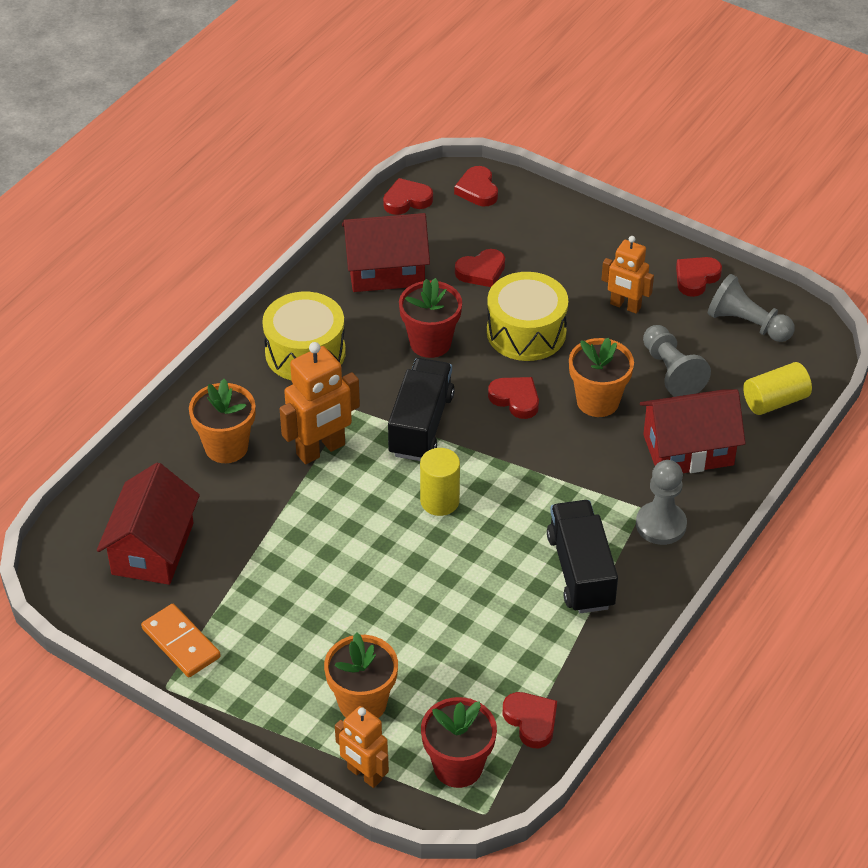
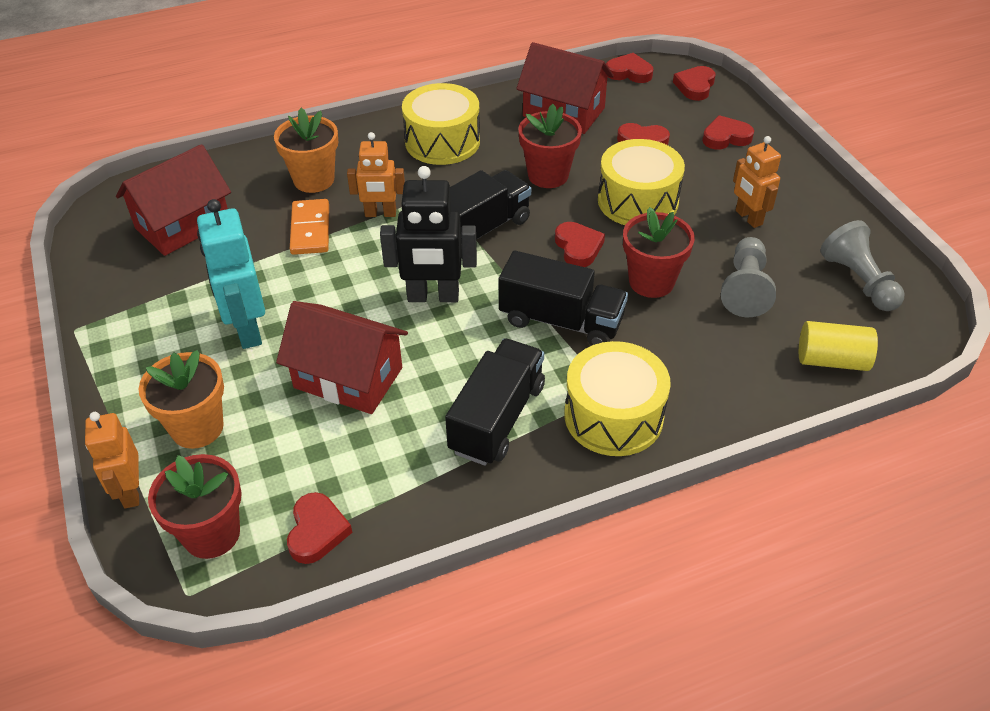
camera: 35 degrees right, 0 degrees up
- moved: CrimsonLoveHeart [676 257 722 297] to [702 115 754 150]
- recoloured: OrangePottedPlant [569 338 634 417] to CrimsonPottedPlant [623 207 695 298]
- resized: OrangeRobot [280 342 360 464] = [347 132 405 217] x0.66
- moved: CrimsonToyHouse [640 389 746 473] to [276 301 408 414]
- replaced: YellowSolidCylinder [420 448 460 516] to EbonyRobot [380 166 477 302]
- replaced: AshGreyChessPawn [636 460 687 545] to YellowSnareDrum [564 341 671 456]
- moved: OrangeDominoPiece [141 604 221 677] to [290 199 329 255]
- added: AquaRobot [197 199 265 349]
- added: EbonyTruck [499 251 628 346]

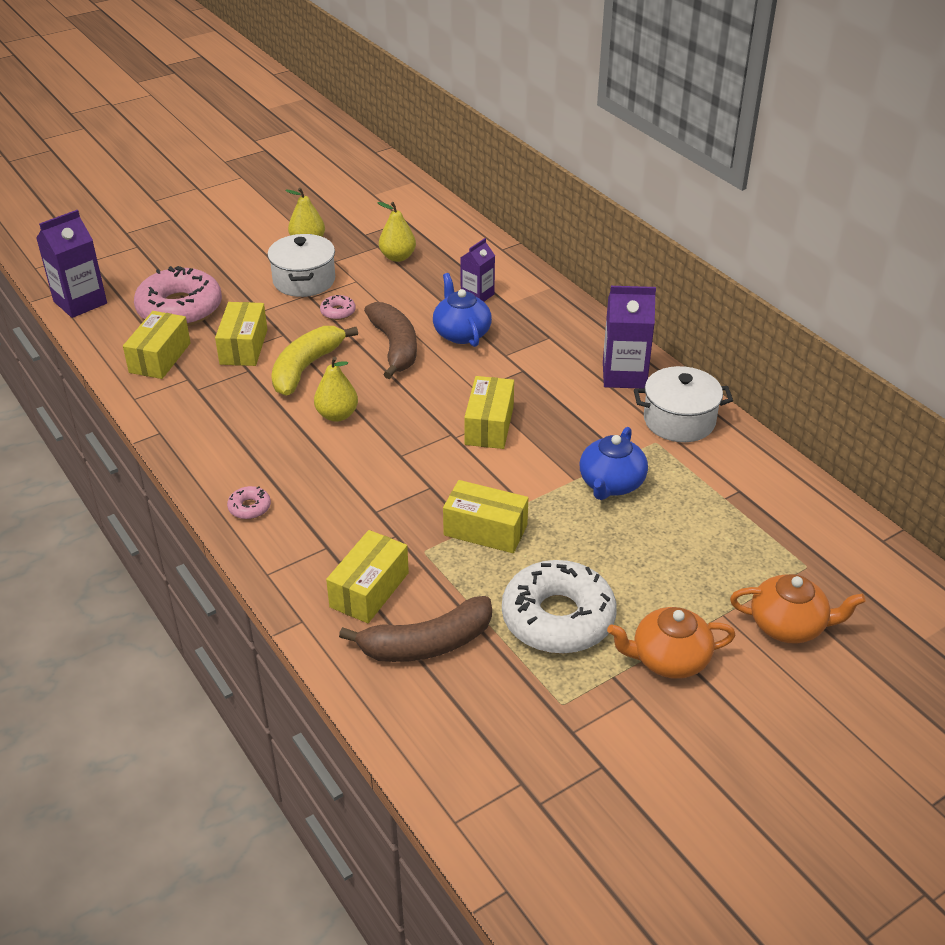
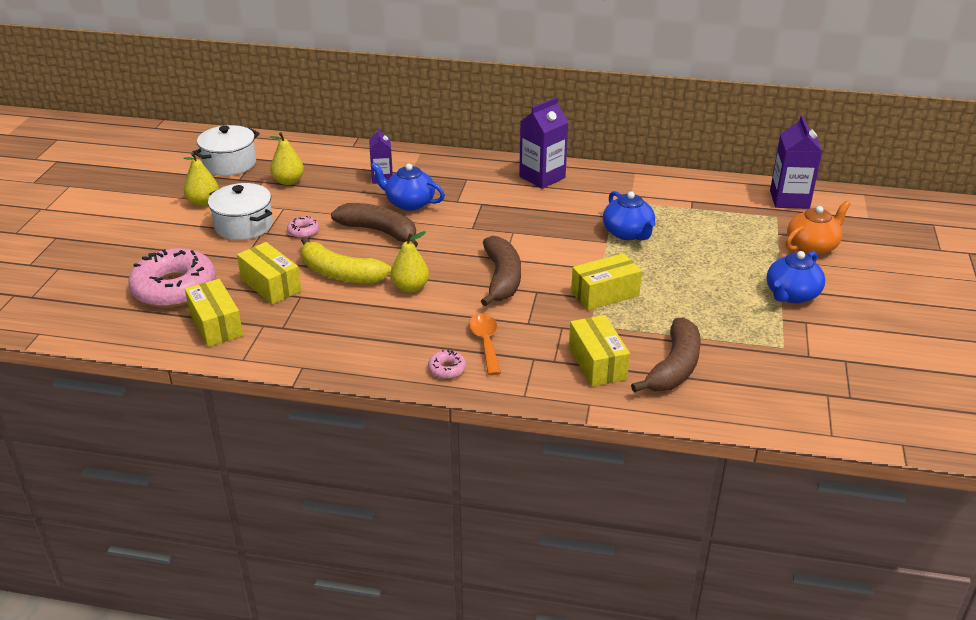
camera: 45 degrees left, 5 degrees down
- moved: RoyalPurpleCarton [36 210 107 318] to [770 115 822 209]
- turned: YellowToyBanana [271 326 358 396] = [301 236 391 283] 45 degrees counterclockwise
- moved: WhitePot [634 366 733 442] to [193 125 260 176]
- removed: YellowBox [464 376 514 449]
- removed: WhiteDonut [502 560 617 654]
- recoloured: OrangeTeaPot [607 607 736 679] to RoyalBlueTeaPot [767 251 825 303]
- added: DarkBrownToyBanana [481 236 521 306]
- added: OrangeTablespoon [469 313 501 375]

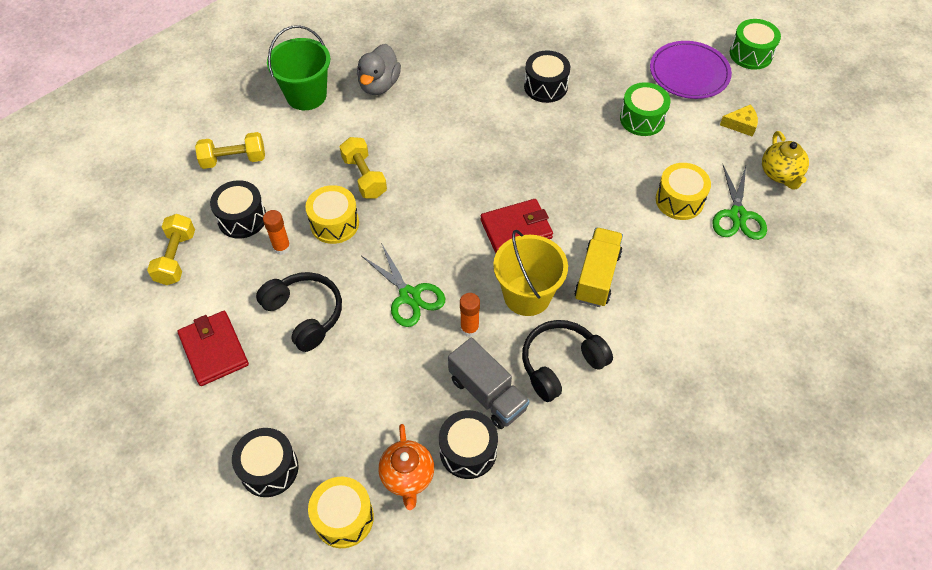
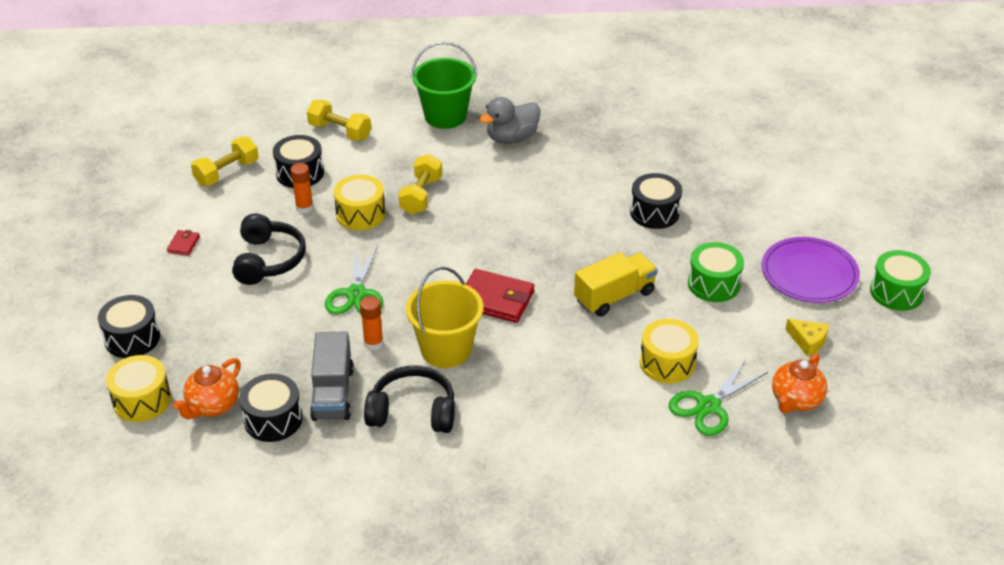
camera: 40 degrees right, 15 degrees down
- recoloured: YellowTeaPot [762 131 809 190] to OrangeTeaPot [772 353 827 413]
- moved: YellowTruck [574 227 623 307] to [574 252 658 317]
- resized: CrimsonCardWallet [178 311 249 386] = [167 230 200 256] x0.48

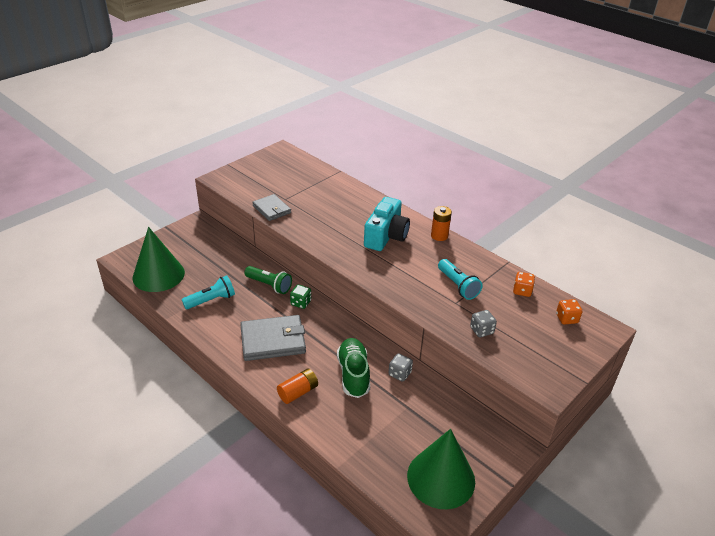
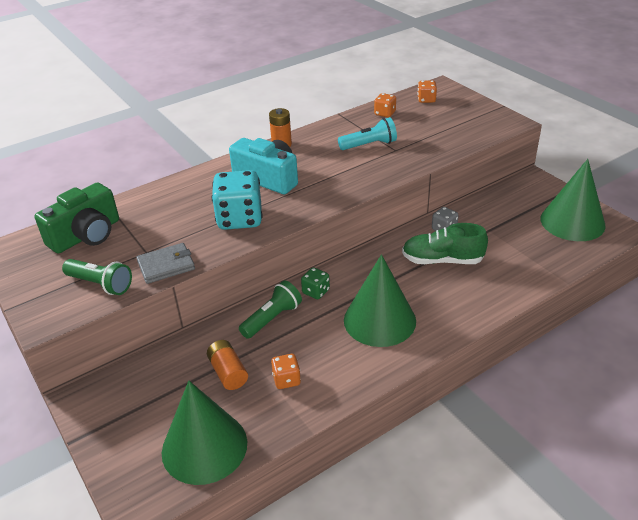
camera: 75 degrees left, 0 degrees up
- replaced: AquaPocketTorch [182 275 235 309] to OrangeDice [271 354 301 389]
- removed: AshGreyDice [470 310 497 337]
- replaced: AshGreyCardWallet [240 315 306 361] to GreenSolidCone [344 254 416 347]
- moved: OrangeAaBattery [277 368 318 404] to [207 340 248 390]
- added: AquaDice [212 170 262 230]
- added: GreenPhotoCamera [35 183 119 254]
- added: GreenPocketTorch [62 259 132 295]

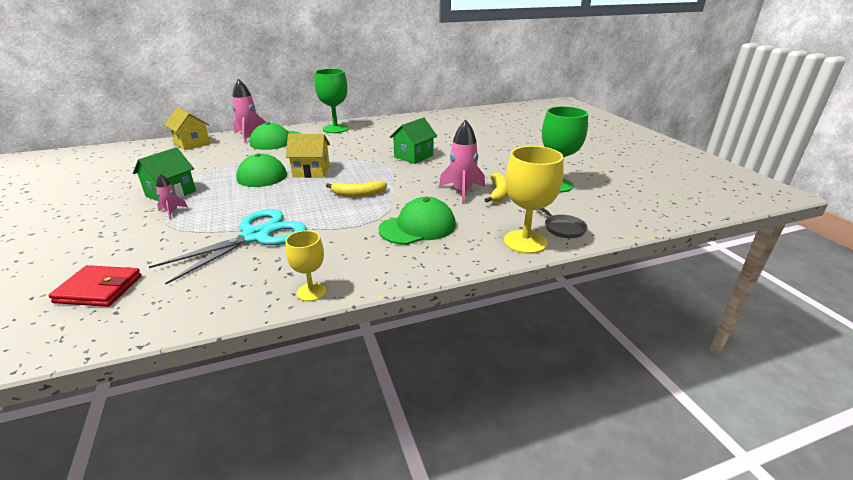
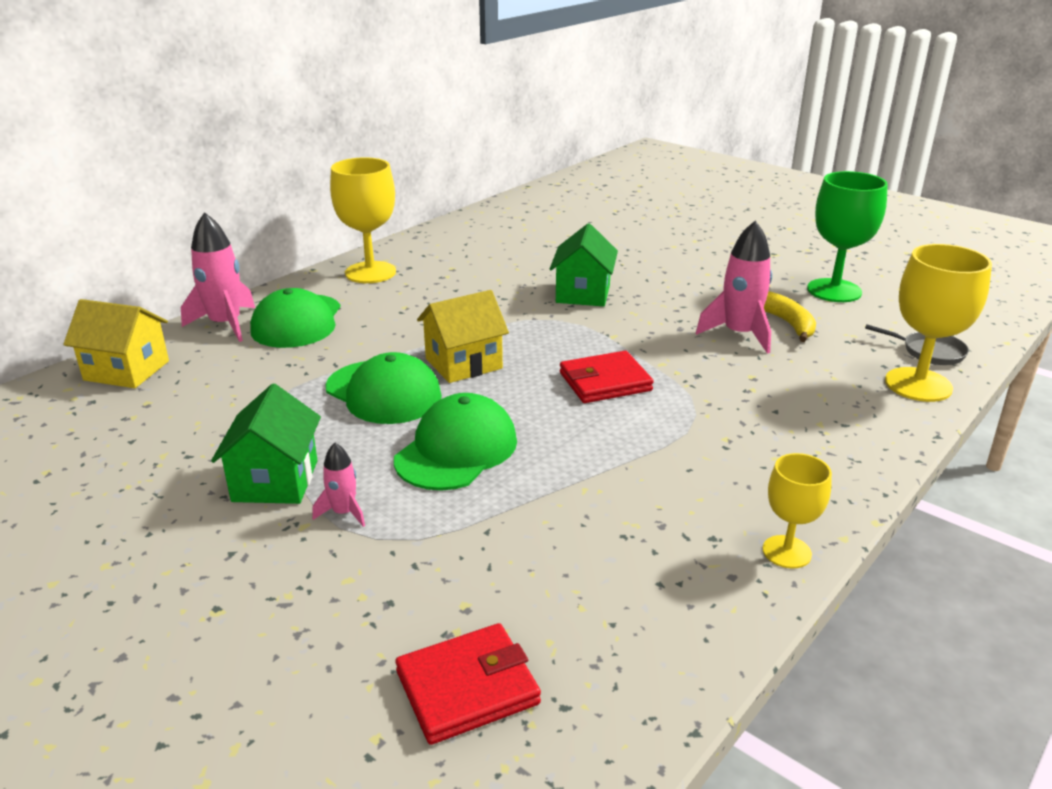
camera: 30 degrees left, 0 degrees up
- recoloured: GreenChalice [314 69 349 133] to YellowChalice [330 158 396 283]
- replaced: YellowToyBanana [326 181 387 197] to CrimsonCardWallet [560 351 654 403]
- moved: GreenBaseballCap [379 197 456 245] to [394 393 517 491]
- removed: AquaScissors [149 209 307 284]

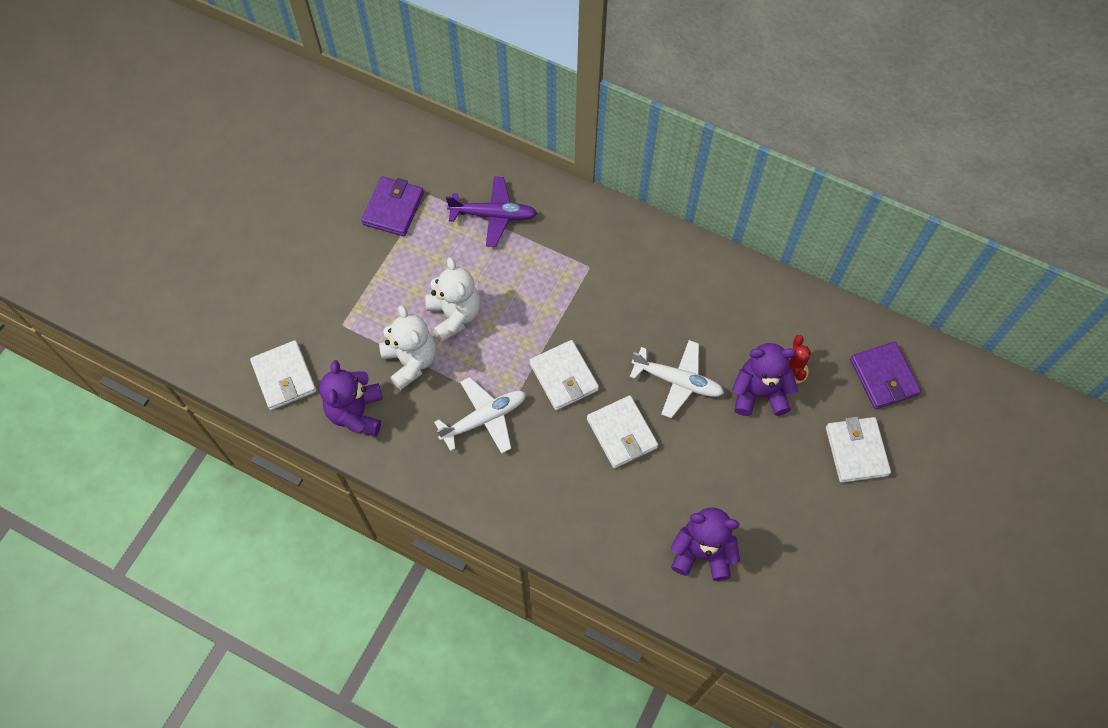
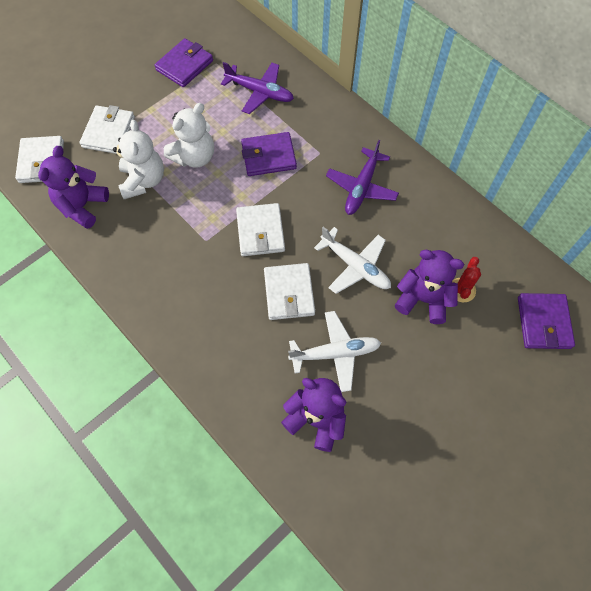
camera: 20 degrees right, 0 degrees up
- turned: WhiteTeddyBear [425 257 481 342] = [164 103 214 168] 45 degrees clockwise
- moved: WhitePlane [434 377 526 454] to [288 311 381 392]
- moved: WhiteCardWallet [826 417 891 483] to [80 105 135 154]
- added: RoyalPurpleCardWallet [241 132 297 176]
- added: RoyalPurplePlane [326 140 399 215]

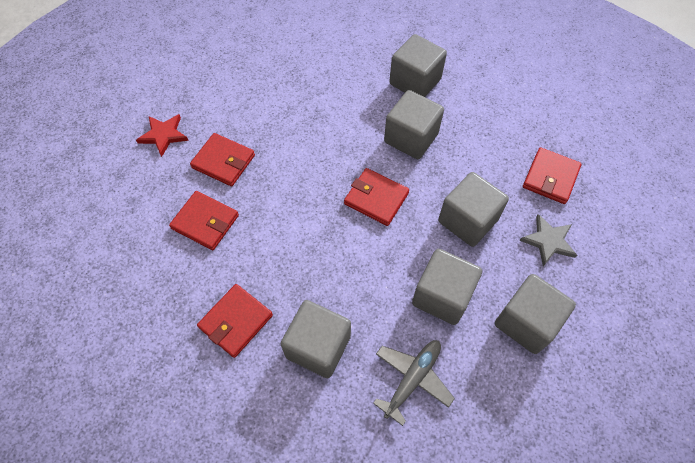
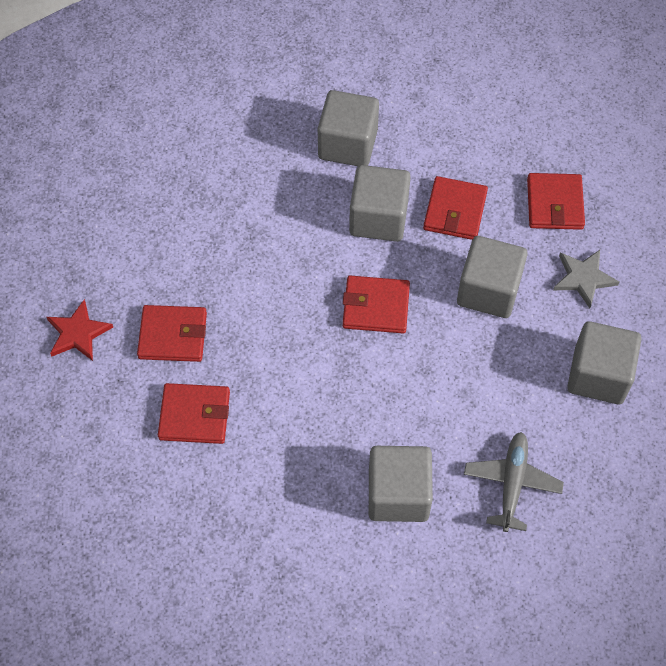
camera: 25 degrees left, 0 degrees up
- removed: AshGreyBlock [412 249 482 325]
- moved: CrimsonCardWallet [197 284 273 358] to [423 176 488 240]

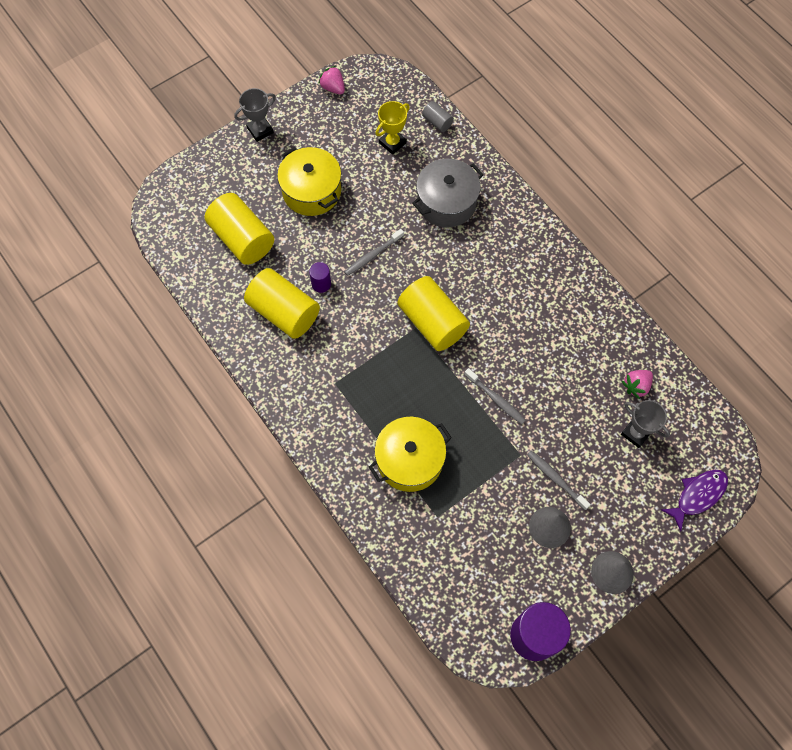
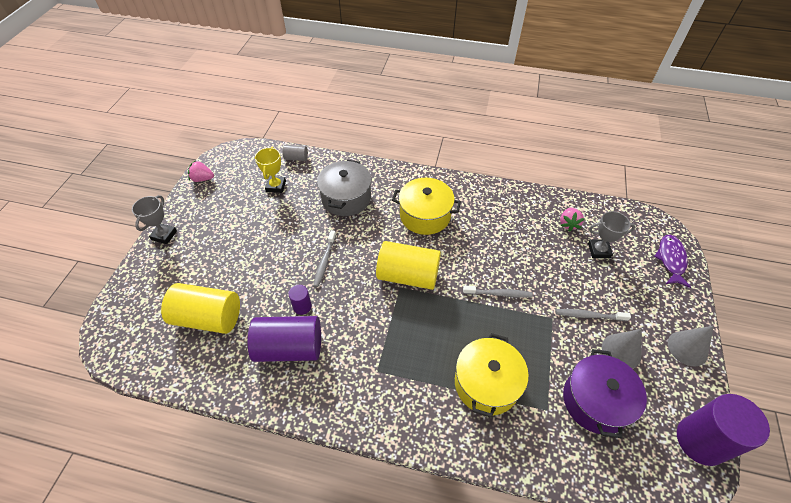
camera: 40 degrees left, 15 degrees down
- moved: YellowPot [277 147 341 216] to [392 178 461 235]
- recoloured: YellowSolidCylinder [244 268 320 339] to RoyalPurpleSolidCylinder [248 316 321 362]
- added: RoyalPurplePot [563 349 647 438]

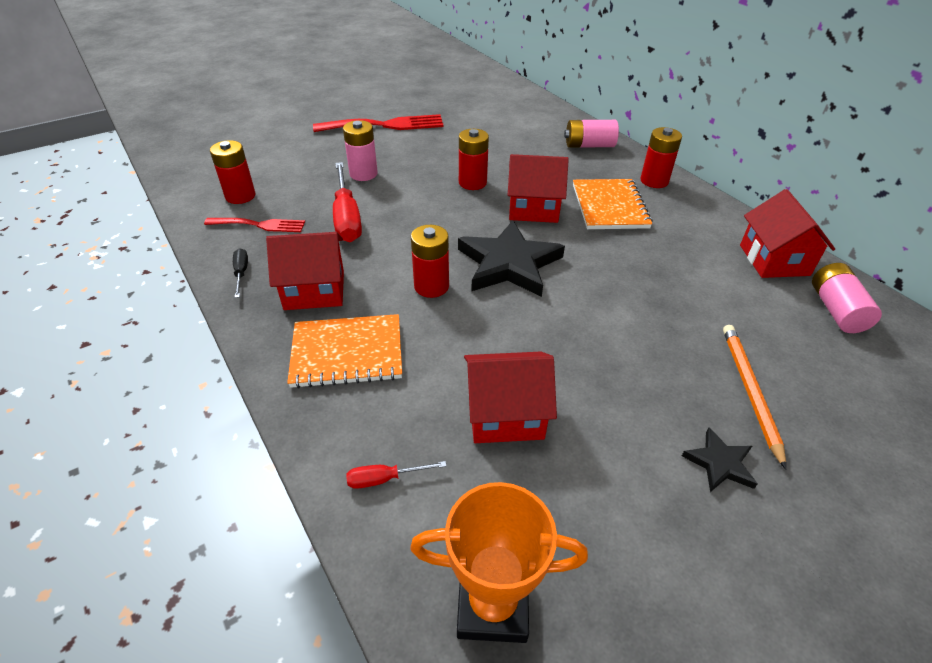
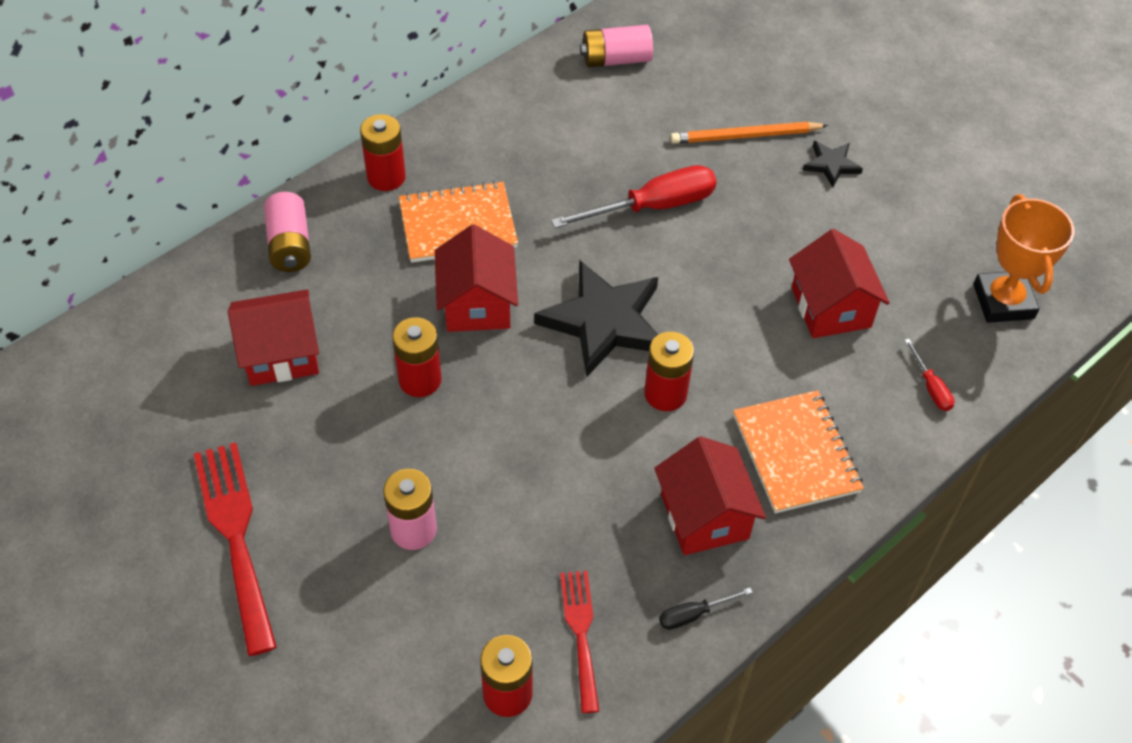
camera: 100 degrees left, 10 degrees up
- moved: CrimsonHandScrewdriver [333 162 362 242] to [551 165 717 228]
- moved: CrimsonToyHouse [740 189 835 278] to [228 289 319 386]

